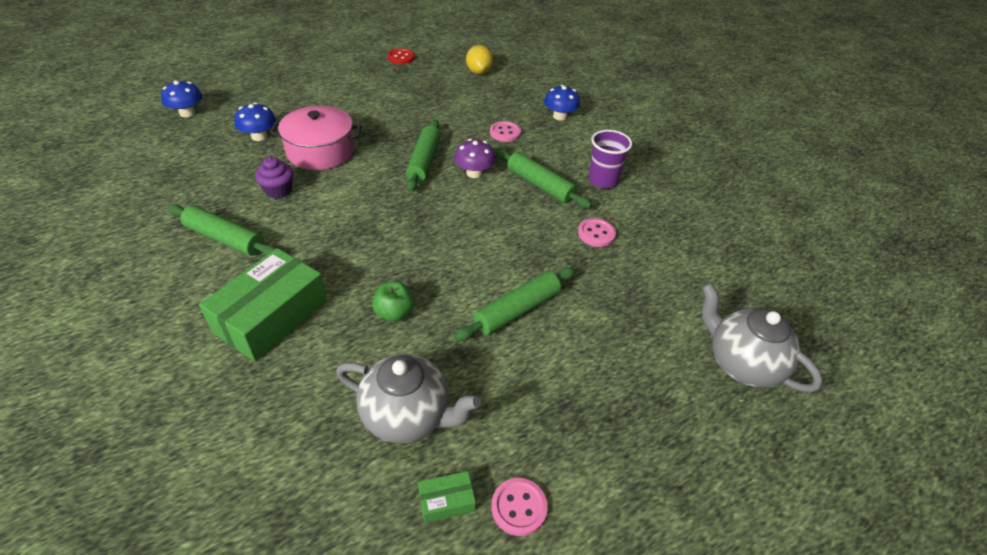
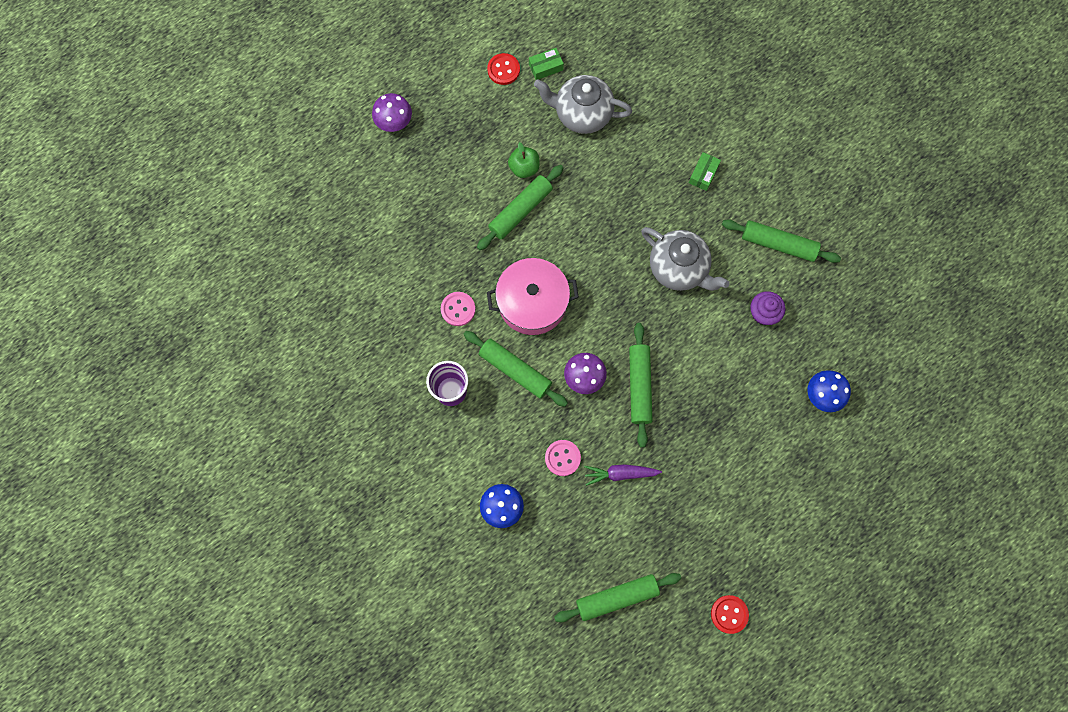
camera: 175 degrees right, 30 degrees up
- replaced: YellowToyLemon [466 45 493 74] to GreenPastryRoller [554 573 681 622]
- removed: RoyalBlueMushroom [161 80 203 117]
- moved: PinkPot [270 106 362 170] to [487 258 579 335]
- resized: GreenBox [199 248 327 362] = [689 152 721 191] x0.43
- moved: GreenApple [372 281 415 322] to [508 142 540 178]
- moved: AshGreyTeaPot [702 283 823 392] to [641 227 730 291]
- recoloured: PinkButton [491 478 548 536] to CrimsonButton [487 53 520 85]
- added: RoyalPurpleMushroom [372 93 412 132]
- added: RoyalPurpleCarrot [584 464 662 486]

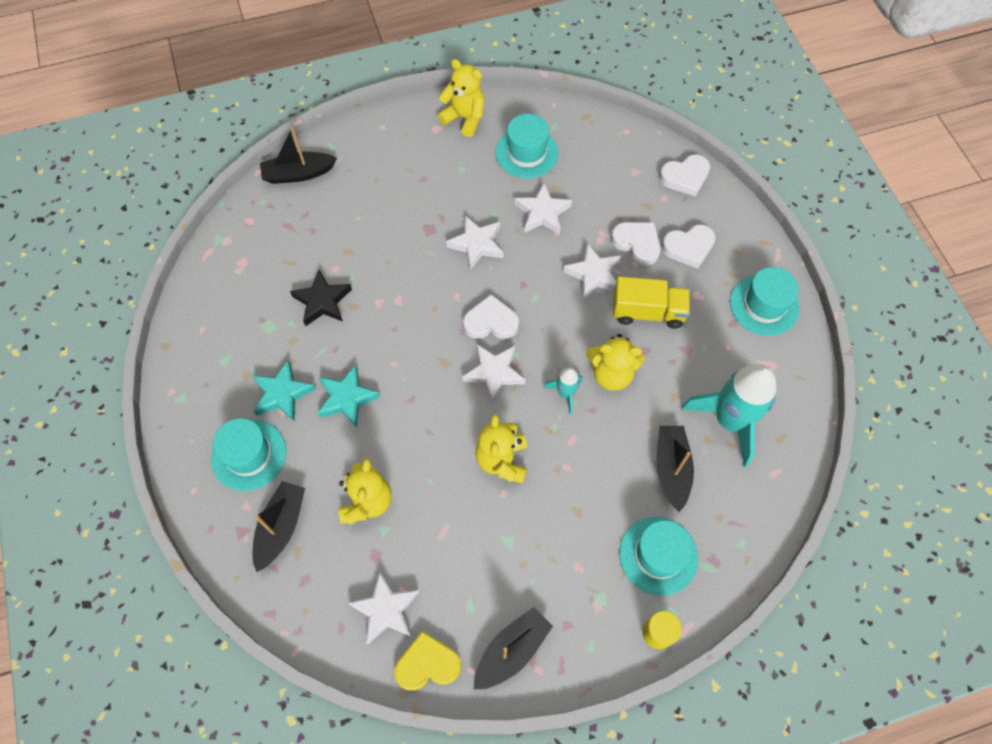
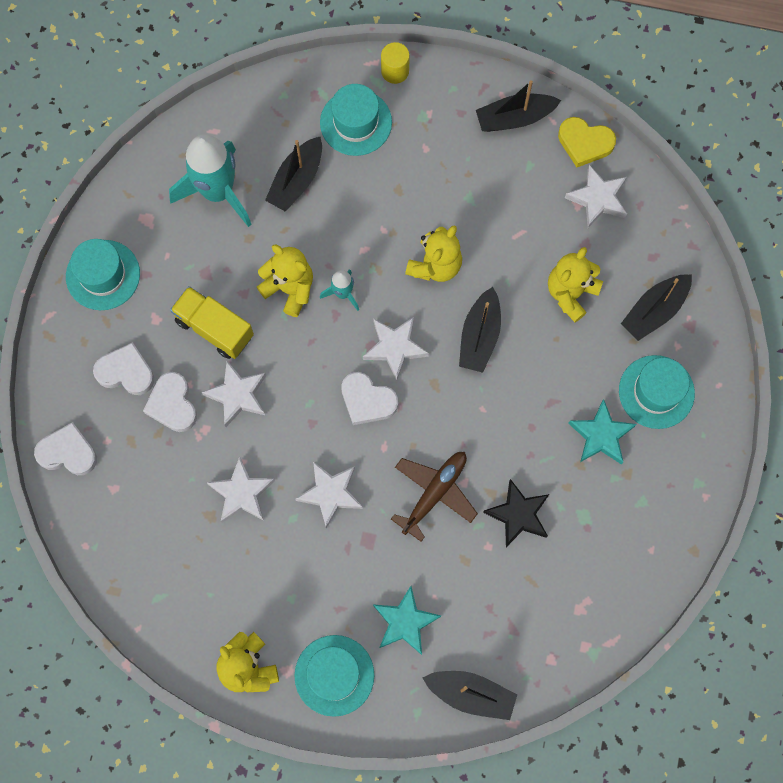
camera: 150 degrees left, 10 degrees up
- moved: AquaTallHat [496 114 559 179] to [294 635 374 717]
- moved: AquaStar [317 365 380 427] to [373 586 441 655]
- added: EbonySailboat [459 287 501 373]
- added: DarkBrownPlane [391 452 478 541]

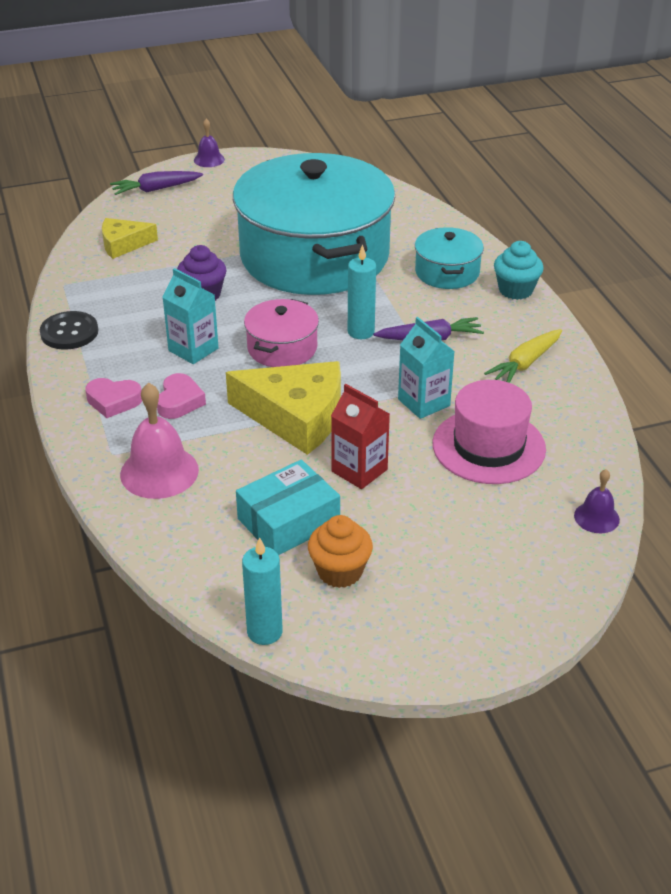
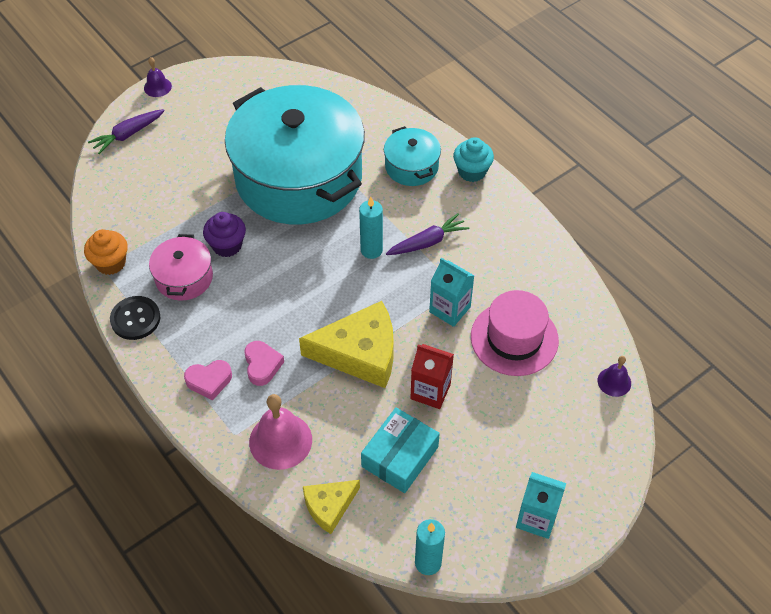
camera: 20 degrees left, 15 degrees up
- moved: YellowCheese [102 218 158 259] to [303 480 360 534]
- moved: AquaCarton [162 268 219 364] to [516 472 566 539]
- moved: PinkPot [244 299 319 367] to [149 234 213 301]
- removed: YellowCarrot [484 329 562 383]
- moved: OrangeCupcake [308 515 373 588] to [84 229 128 275]

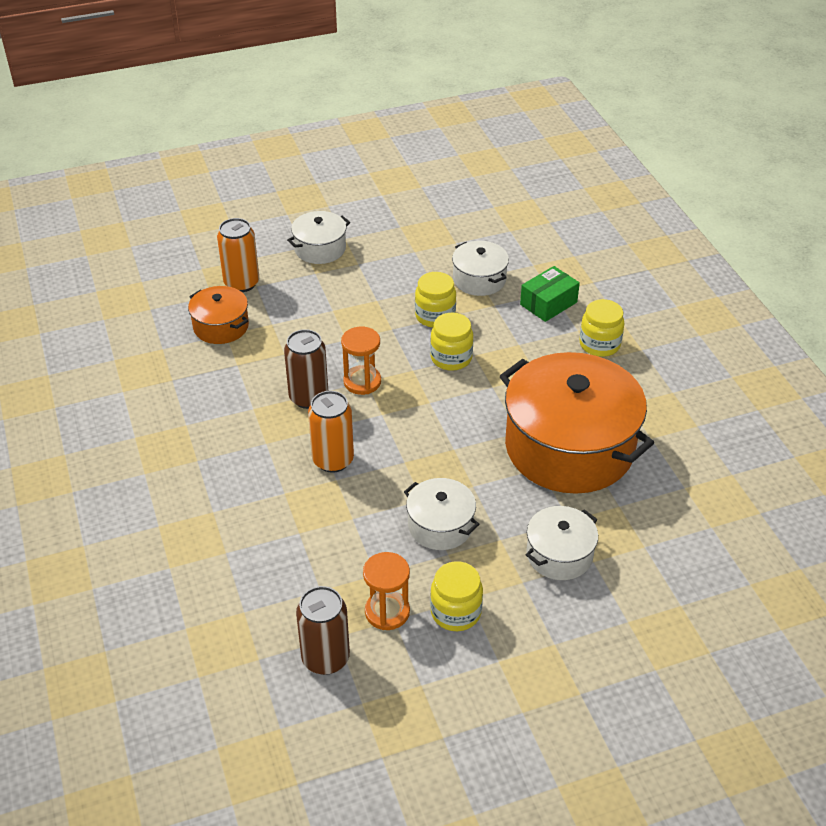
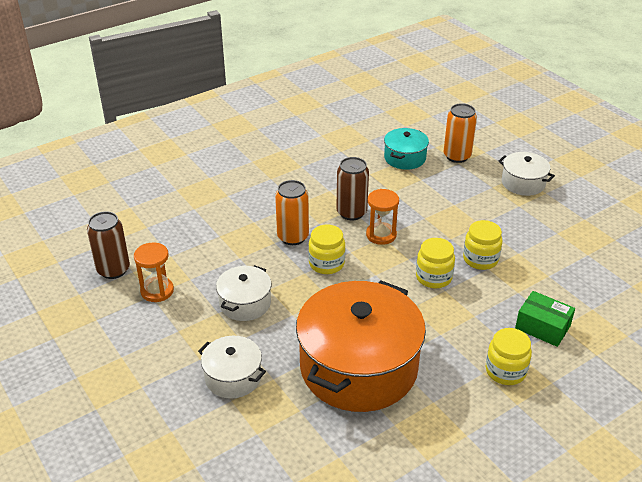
camera: 75 degrees right, 5 degrees down
- removed: WhitePot [452 241 509 296]
- recoloured: OrangePot [188 286 249 344] to AquaPot [384 128 429 170]
- moved: YellowJar [430 561 483 631] to [308 225 345 274]

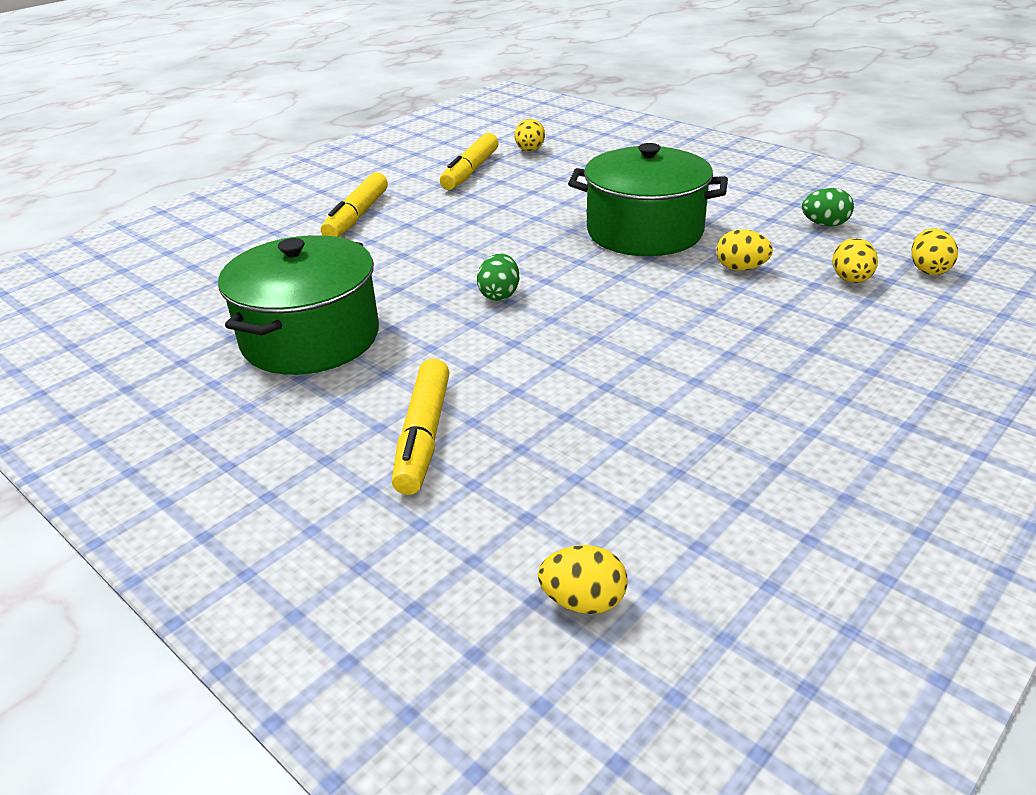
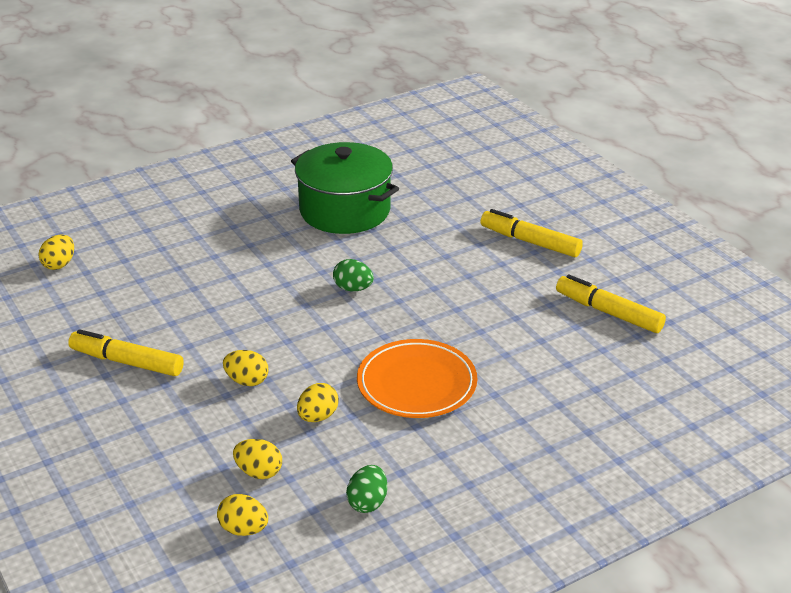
camera: 105 degrees right, 0 degrees up
- moved: YellowToyEgg [514 119 545 152] to [223 350 268 386]
- replaced: GreenPot [568 143 728 256] to OrangeFlatDish [357 339 477 418]
- moved: YellowMarker [392 359 450 495] to [68 329 184 376]

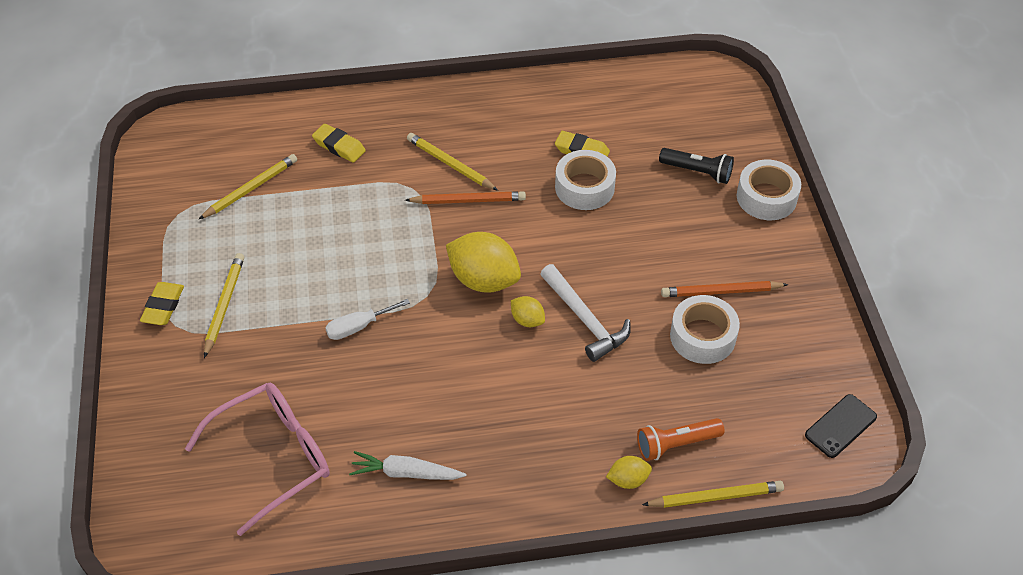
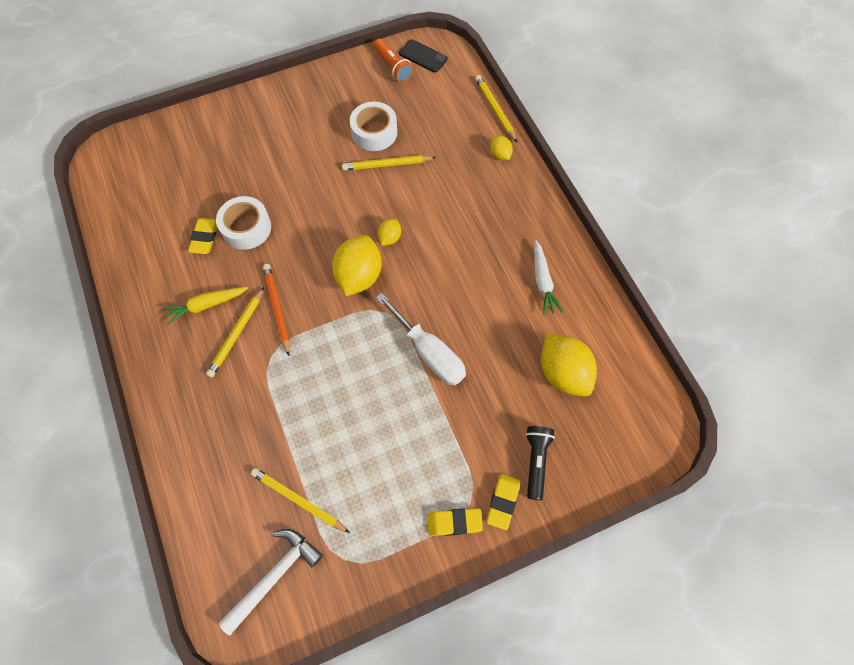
camera: 105 degrees left, 15 degrees up
- moved: YellowPencilEraser [312 124 366 163] to [486 474 520 530]
- moved: EbonyPocketTorch [659 148 734 184] to [526 426 555 500]
- removed: WhiteTape [737 160 801 220]
- moved: YellowPencil [204 253 244 358] to [342 155 436 171]
- moved: WhiteClawHammer [540 264 631 362] to [218 529 323 635]
- removed: OrangePencil [661 281 788 297]
- resized: WhiteHandScrewdriver [325 299 410 340] = [376 293 466 386] x1.68
- replaced: PinkEyeglasses [185 383 330 536] to YellowToyLemon [541 334 597 396]
- moved: OrangePocketTorch [637 418 725 461] to [374 39 414 83]
- added: YellowCarrot [162 287 248 325]

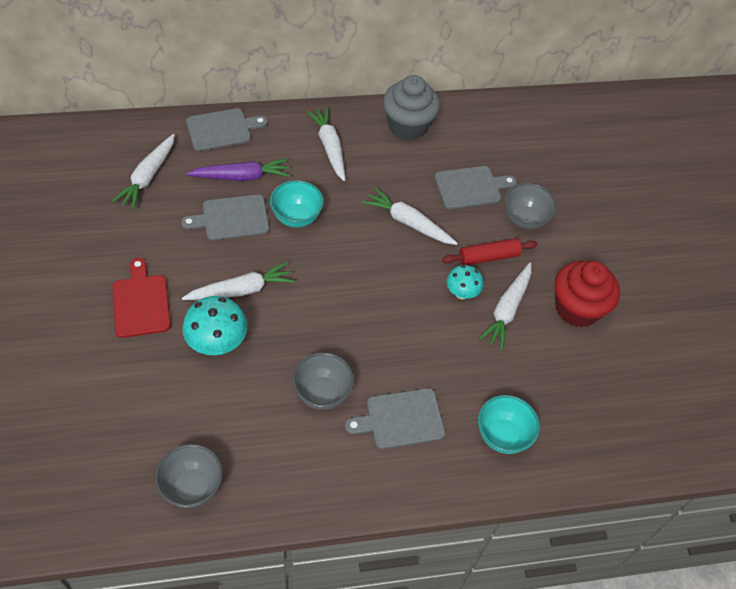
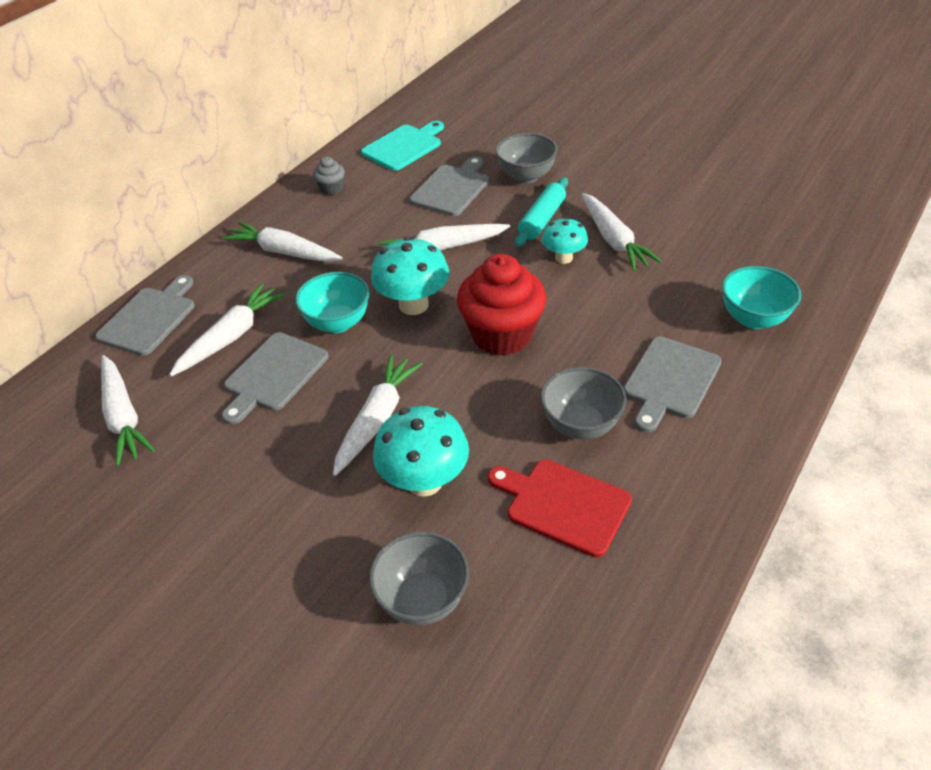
camera: 40 degrees left, 10 degrees down
- resized: AshGreyCupcake [383 75 440 140] = [313 157 345 195] x0.45
- recoloured: RoyalPurpleCarrot [186 159 290 181] to WhiteCarrot [169 283 286 377]
- recoloured: CrimsonPastryRoller [442 238 538 265] to AquaPastryRoller [515 177 568 247]
- moved: CrimsonCuttingBoard [112 258 171 338] to [488 460 632 557]
- moved: CrimsonCupcake [554 260 620 327] to [457 254 546 356]
- moved: AshGreyServingBowl [155 444 223 508] to [369 532 469 625]
- added: AquaCuttingBoard [361 121 444 171]
- added: AquaMushroom [371 236 449 315]

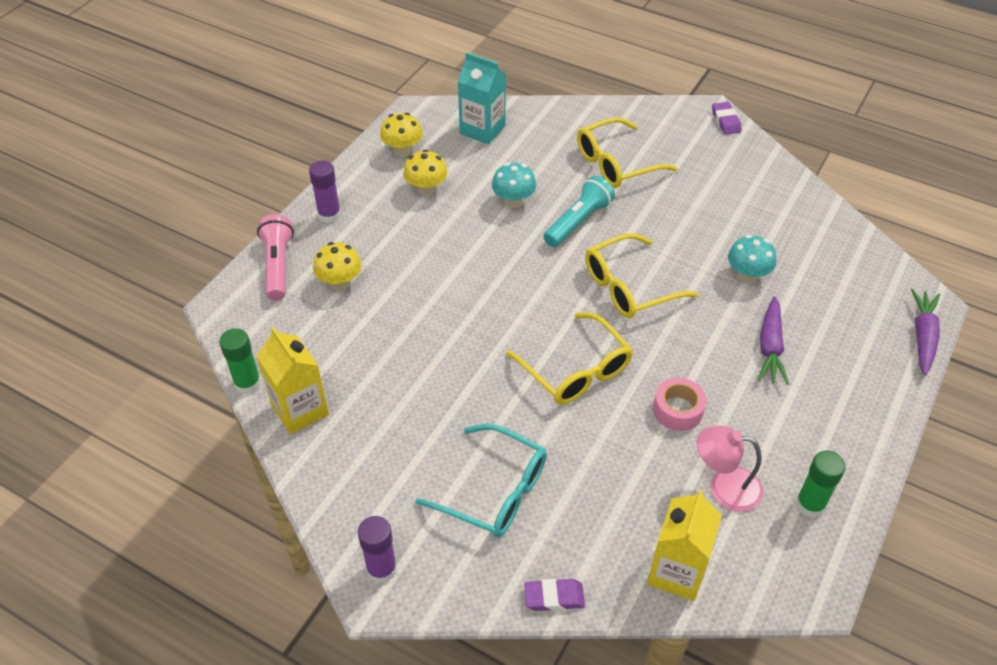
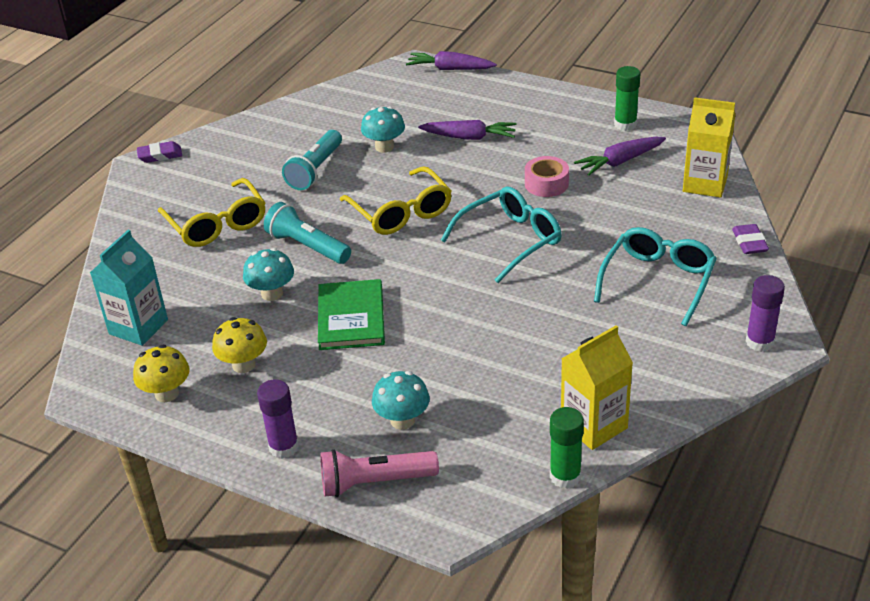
camera: 90 degrees left, 10 degrees down
- recoloured: YellowMushroom [313 242 362 290] to AquaMushroom [372 371 430 430]
- recoloured: YellowEyeglasses [506 312 633 405] to AquaEyeglasses [441 186 562 283]
- replaced: PinkReadingLamp [697 426 763 512] to RoyalPurpleCarrot [574 137 666 176]
- added: AquaPocketTorch [282 130 342 190]
- added: GreenHardcover [318 279 385 350]

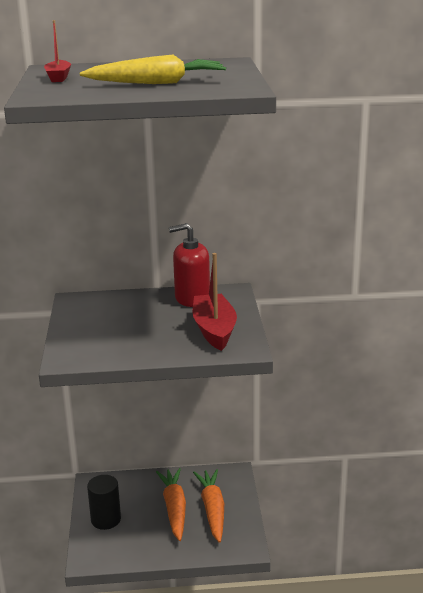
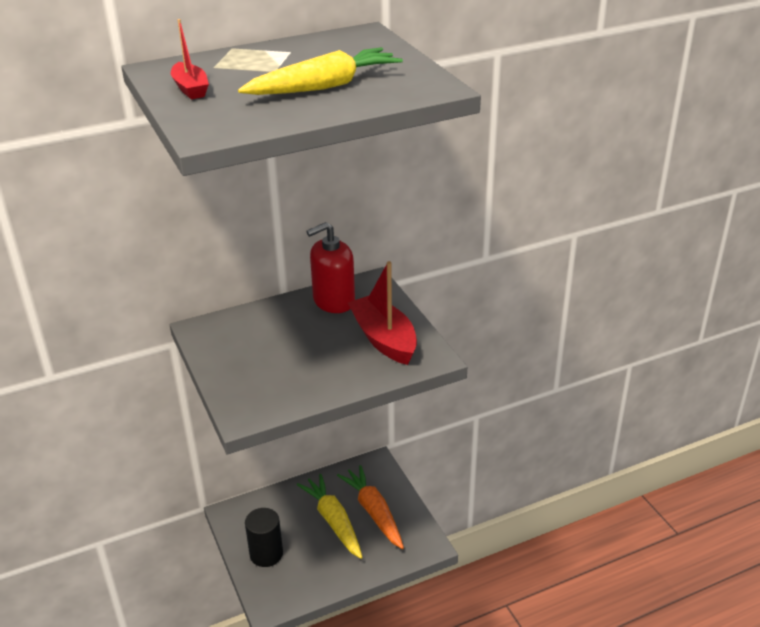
camera: 20 degrees left, 10 degrees up
- recoloured: OrangeCarrot [156 468 186 541] to YellowCarrot [297 474 363 559]

